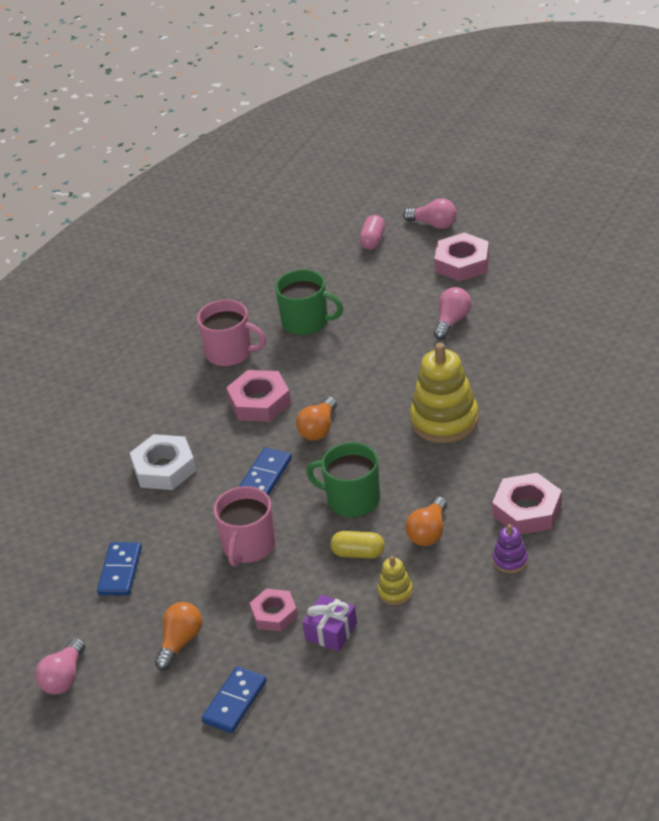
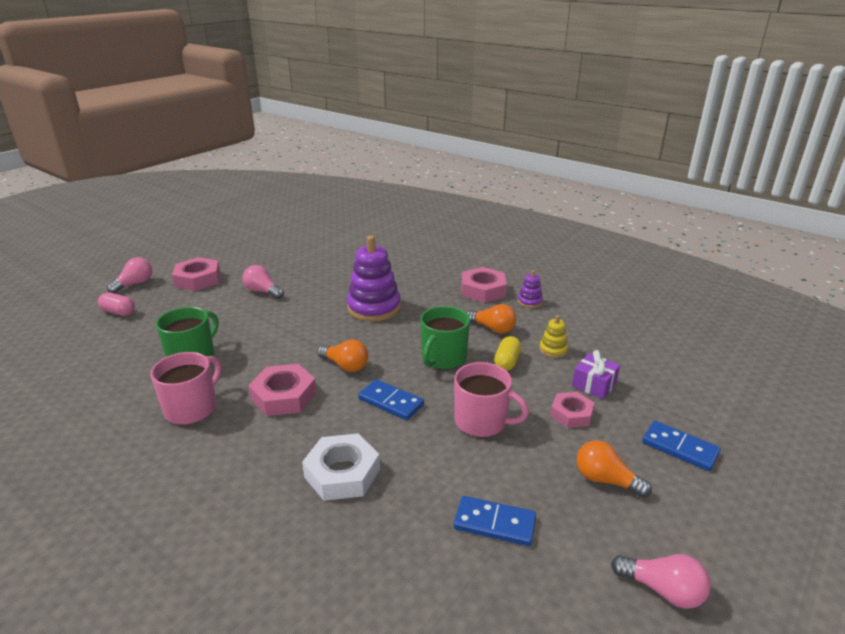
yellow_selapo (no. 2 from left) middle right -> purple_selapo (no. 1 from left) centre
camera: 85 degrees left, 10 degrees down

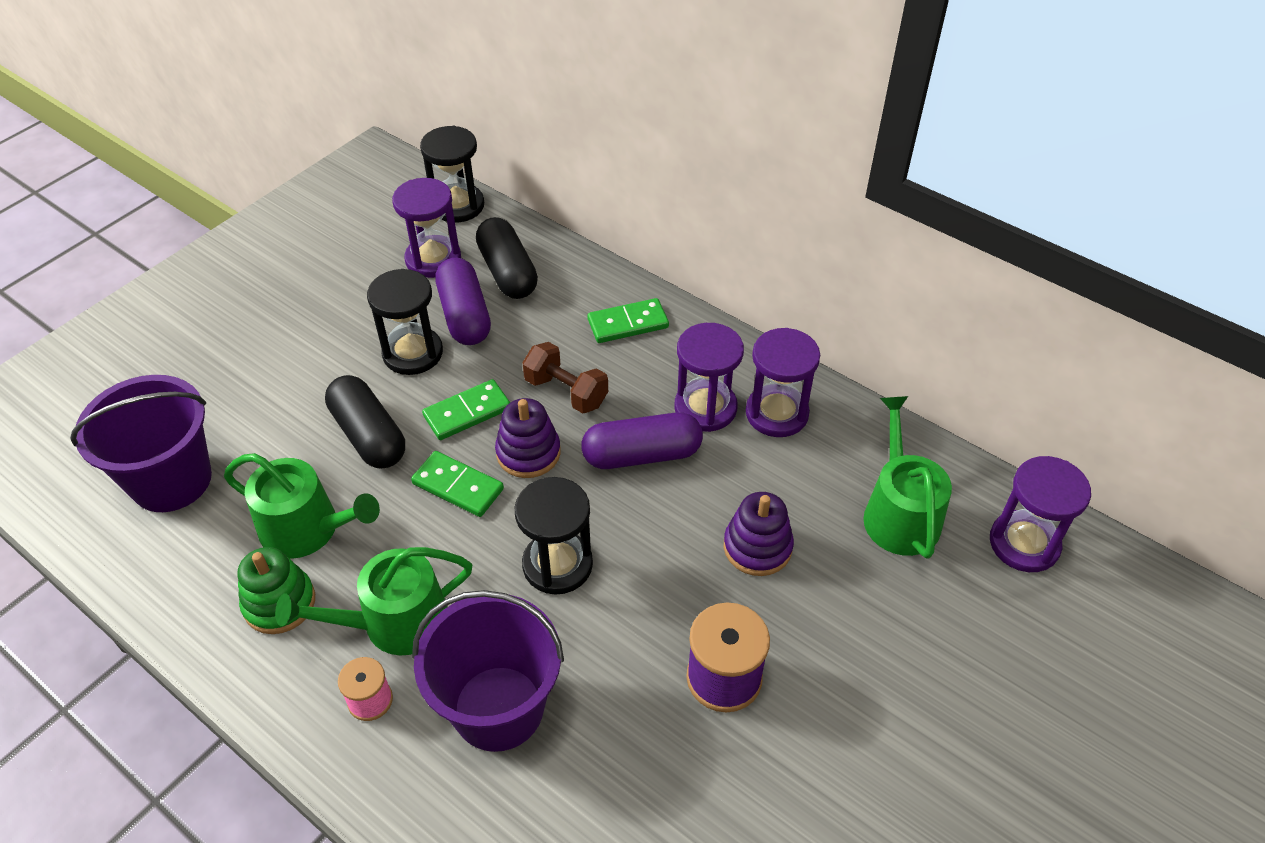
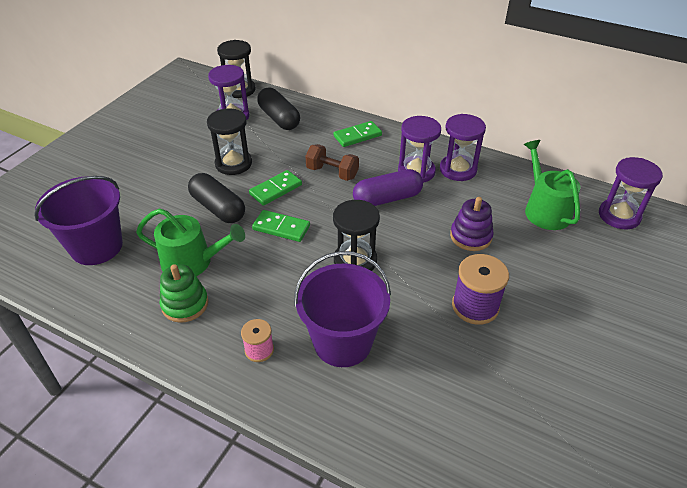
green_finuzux (no. 2 from left) bottom left -> none
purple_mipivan (no. 1 from left) centre -> none
purple_selapo (no. 1 from left) centre -> none
camera: 10 degrees left, 5 degrees down

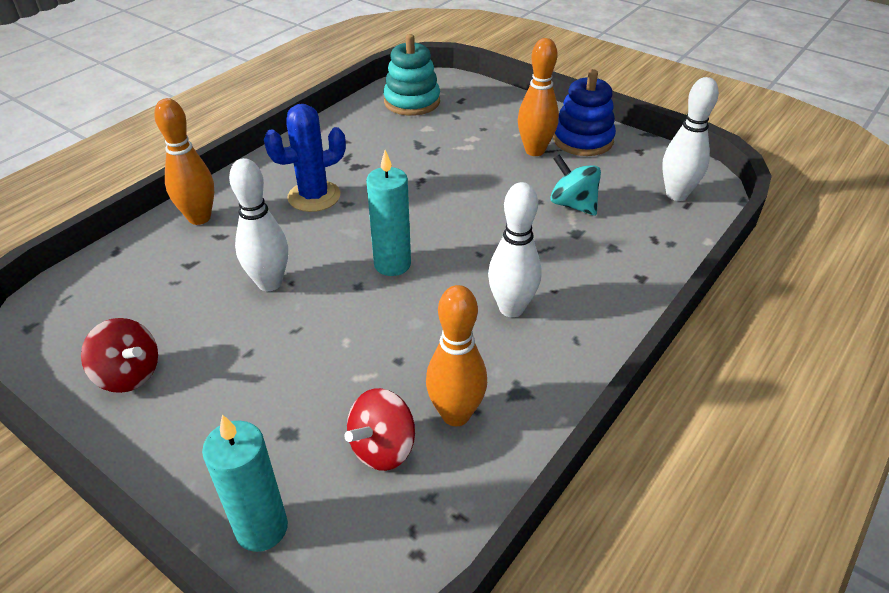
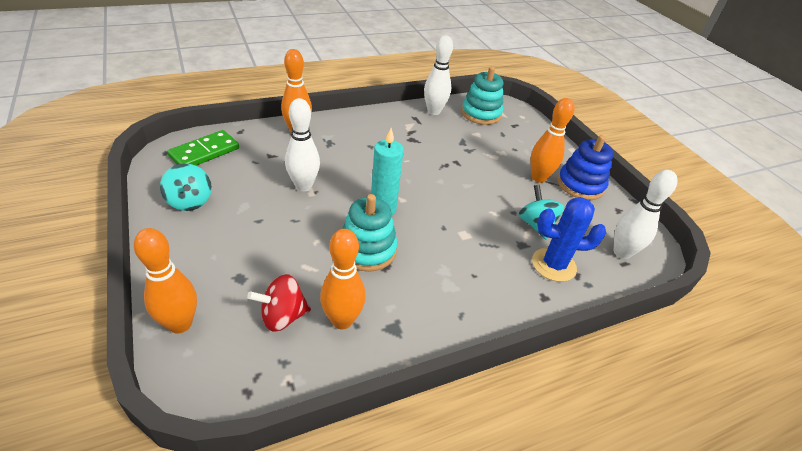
none -> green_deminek top left
none -> turquoise_selapo (no. 1 from left) centre
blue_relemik top centre -> blue_relemik middle right, relocated
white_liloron (no. 2 from left) centre -> white_liloron (no. 2 from left) top centre, relocated
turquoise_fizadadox (no. 1 from left) bottom left -> orange_liloron (no. 1 from left) middle left
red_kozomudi (no. 1 from left) middle left -> turquoise_kozomudi (no. 1 from left) middle left
camera: 25 degrees right, 0 degrees up

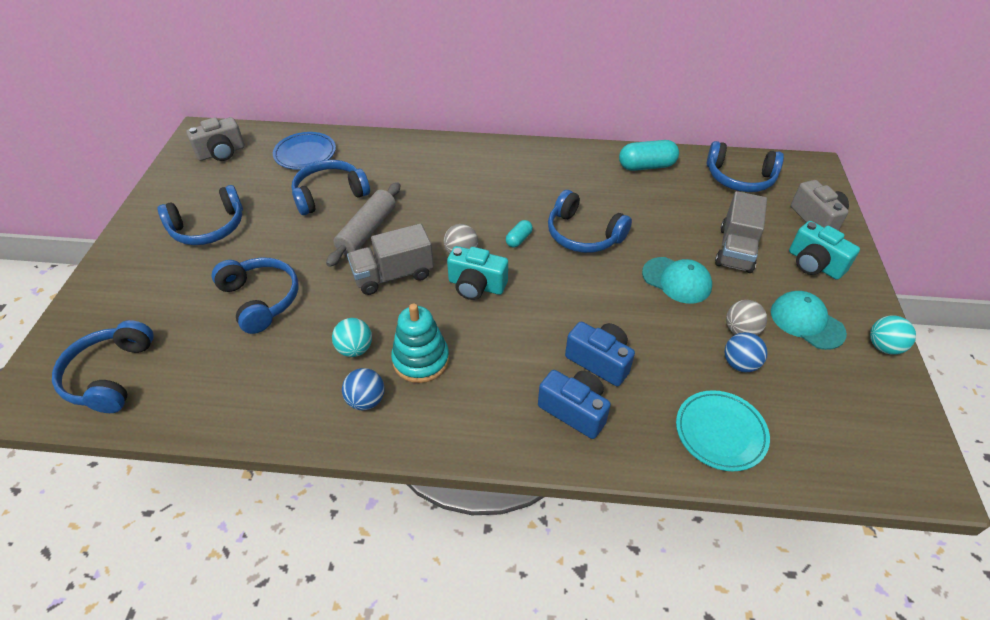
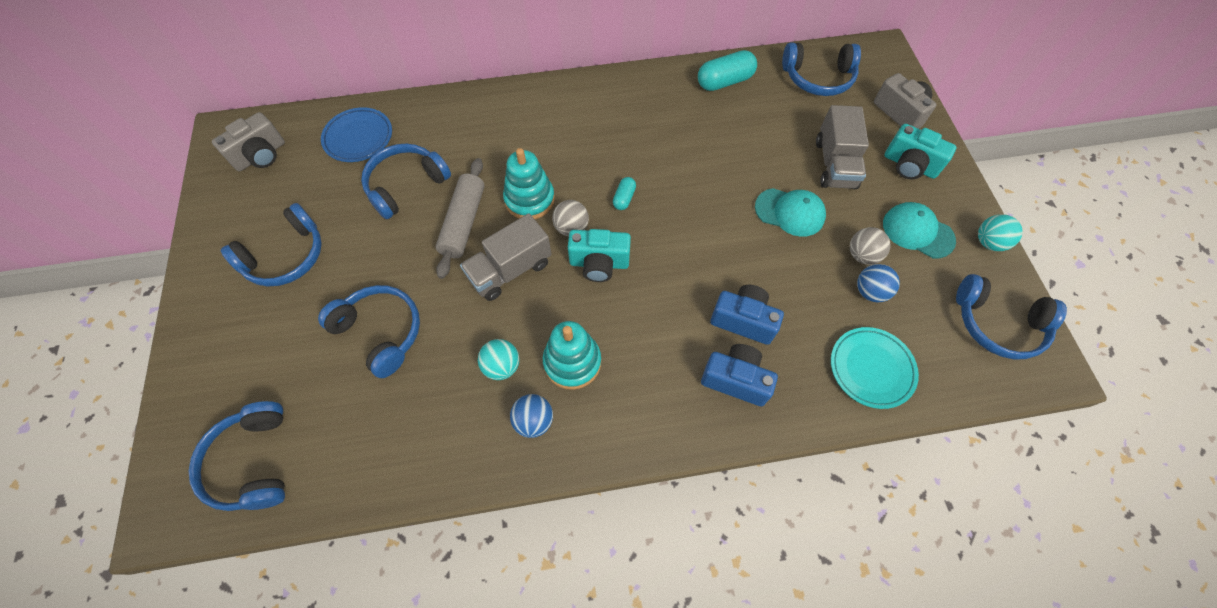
none -> turquoise_selapo (no. 1 from left) top centre
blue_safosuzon (no. 5 from left in the first image) centre -> blue_safosuzon (no. 6 from left) middle right, relocated
camera: 15 degrees left, 15 degrees up

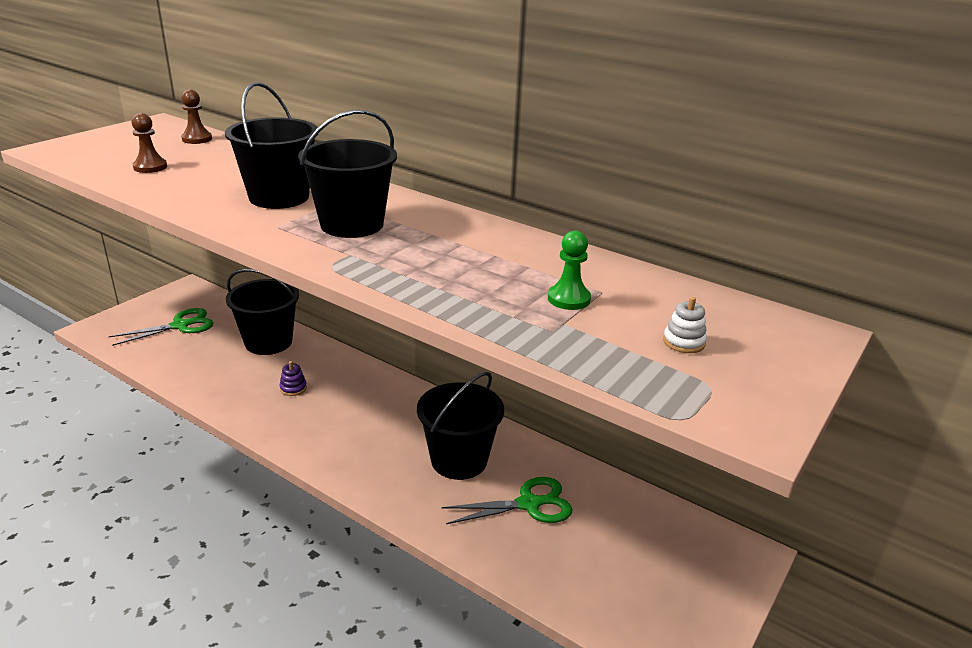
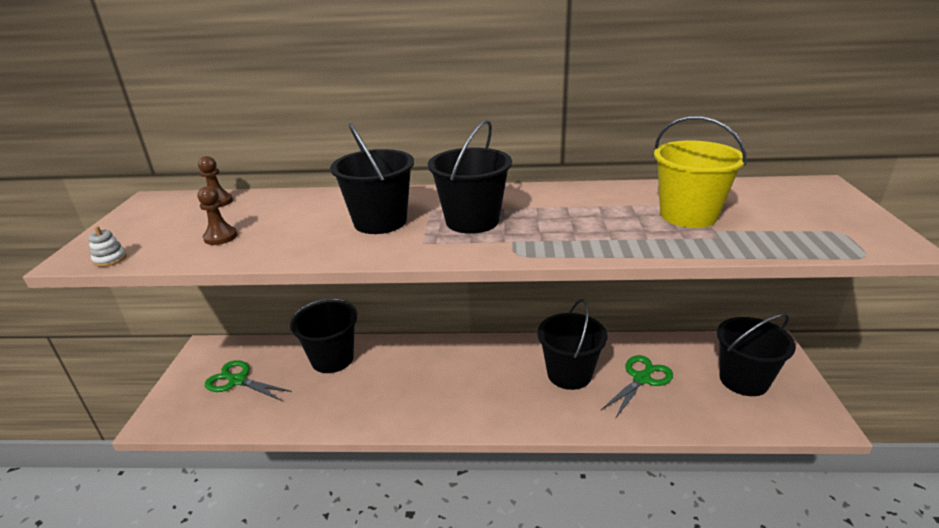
purple_selapo middle left -> none
none -> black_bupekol (no. 5 from left) bottom right
white_selapo middle right -> white_selapo middle left, relocated
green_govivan centre -> yellow_bupekol top right
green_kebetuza (no. 1 from left) middle left -> green_kebetuza (no. 1 from left) bottom left, 90 degrees counterclockwise
camera: 30 degrees left, 0 degrees up

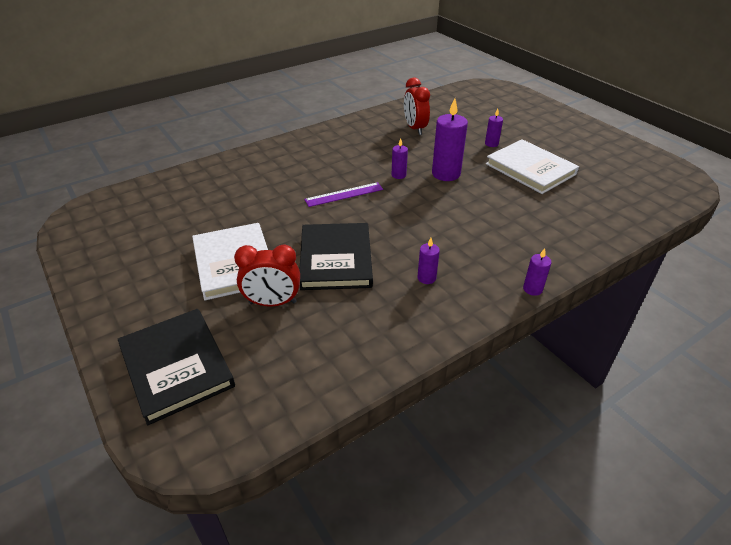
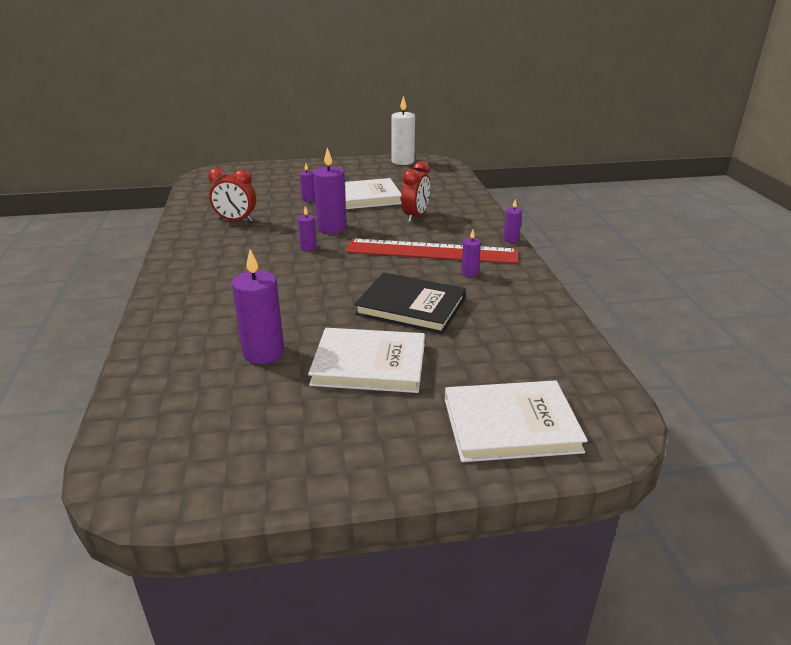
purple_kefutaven centre -> none
none -> purple_fizadadox (no. 1 from left) middle left
none -> red_kefutaven centre
none -> white_fizadadox top centre
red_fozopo (no. 1 from left in the first image) centre -> red_fozopo (no. 2 from left) top centre, relocated
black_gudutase (no. 1 from left) bottom left -> white_gudutase (no. 3 from left) centre
camera: 65 degrees left, 10 degrees down

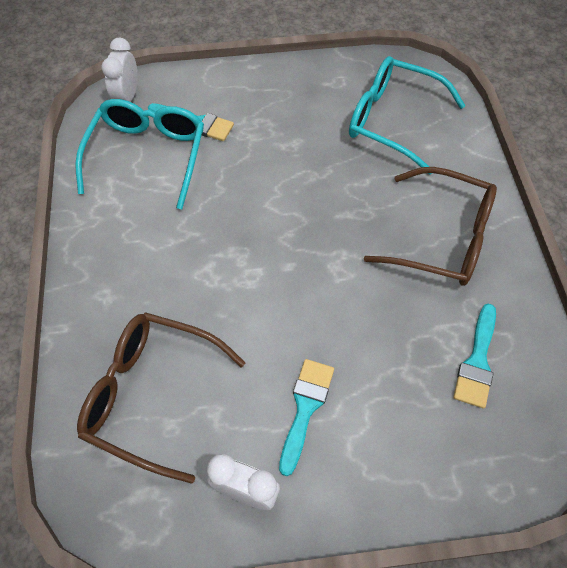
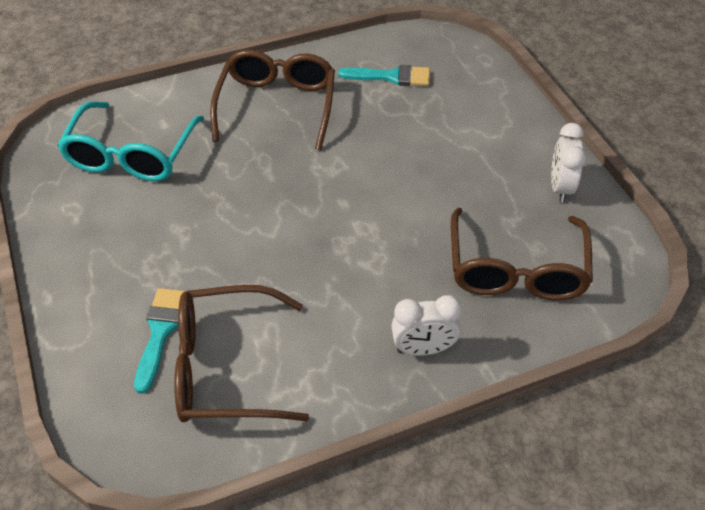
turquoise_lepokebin (no. 2 from left) bottom centre -> none
white_fozopo (no. 1 from left) top left -> white_fozopo (no. 1 from left) centre, relocated
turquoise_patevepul (no. 1 from left) top left -> brown_patevepul (no. 1 from left) bottom centre
camera: 105 degrees left, 10 degrees down

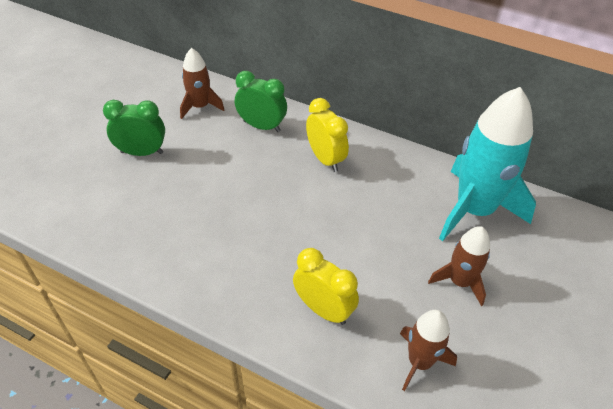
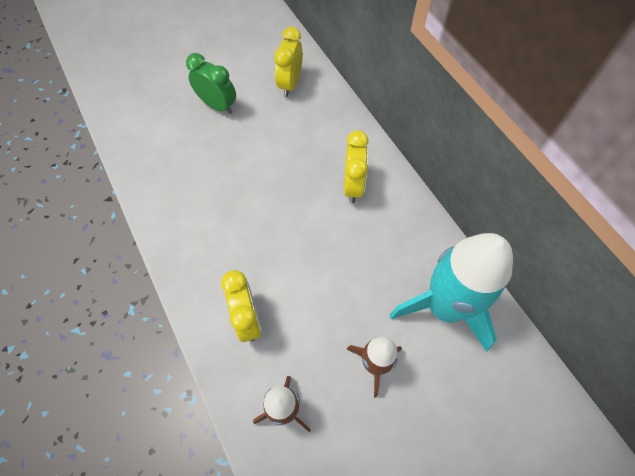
green_fozopo (no. 2 from left) top centre -> none
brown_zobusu (no. 1 from left) top left -> yellow_fozopo (no. 2 from left) top centre
camera: 35 degrees right, 15 degrees up

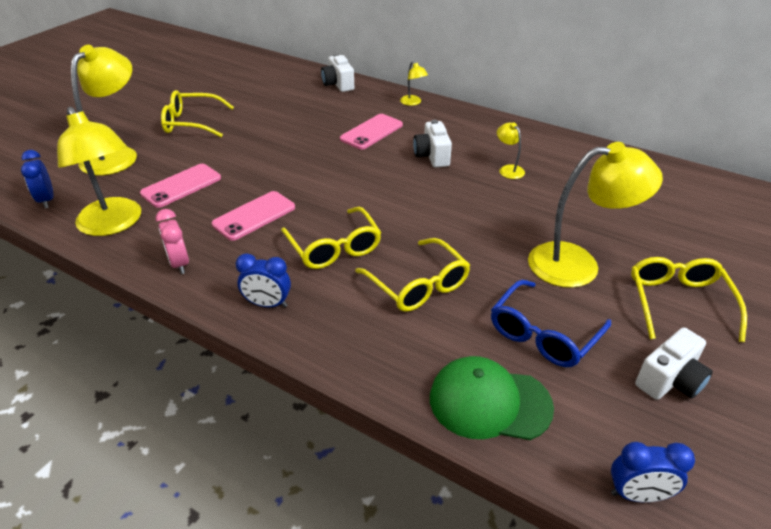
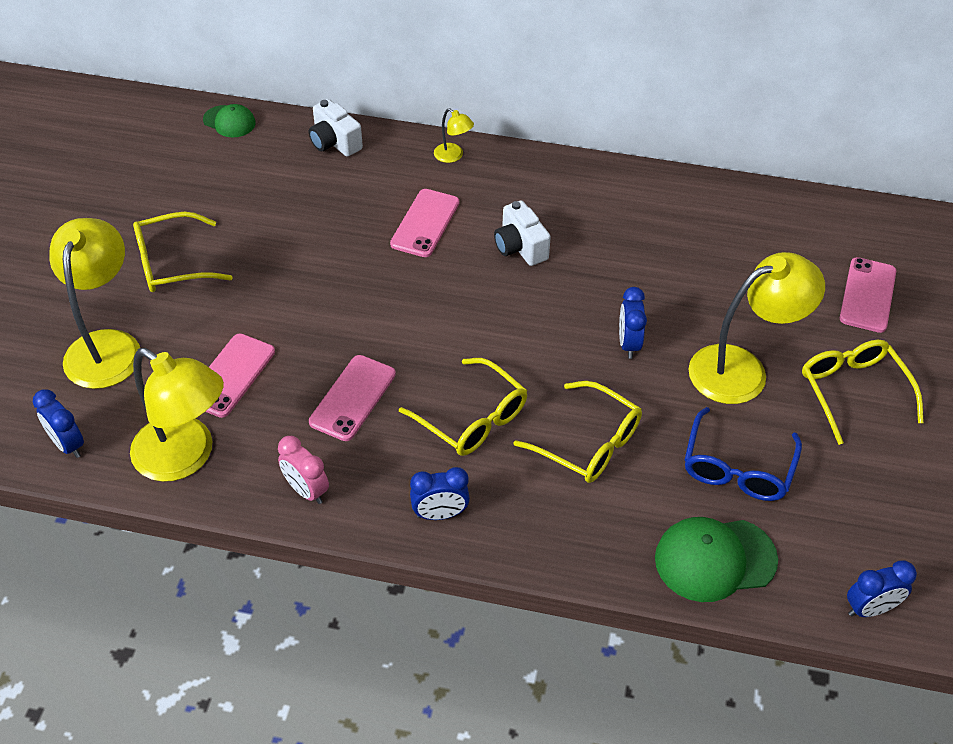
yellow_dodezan (no. 4 from left) top centre -> none
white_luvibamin (no. 3 from left) bottom right -> none
none -> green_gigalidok (no. 1 from left) top left
none -> blue_fozopo (no. 3 from left) centre
none -> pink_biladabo (no. 4 from left) middle right
camera: 20 degrees left, 10 degrees up

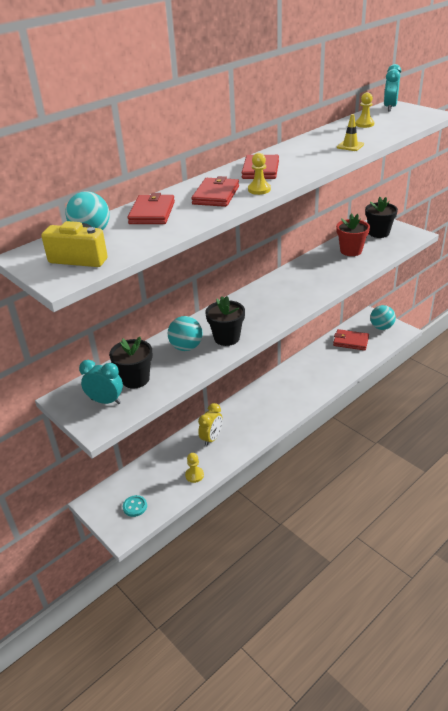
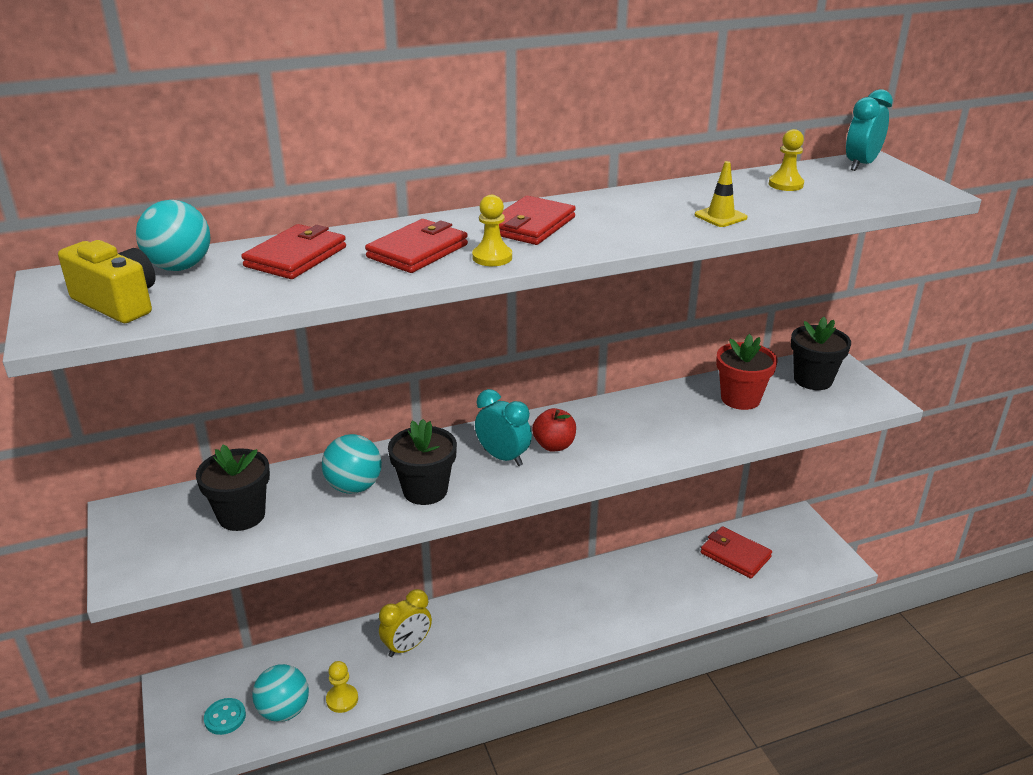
none -> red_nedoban centre
turquoise_fozopo (no. 1 from left) middle left -> turquoise_fozopo (no. 1 from left) centre, relocated
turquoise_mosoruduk (no. 3 from left in the first image) middle right -> turquoise_mosoruduk (no. 2 from left) bottom left, relocated
camera: 20 degrees right, 5 degrees down

